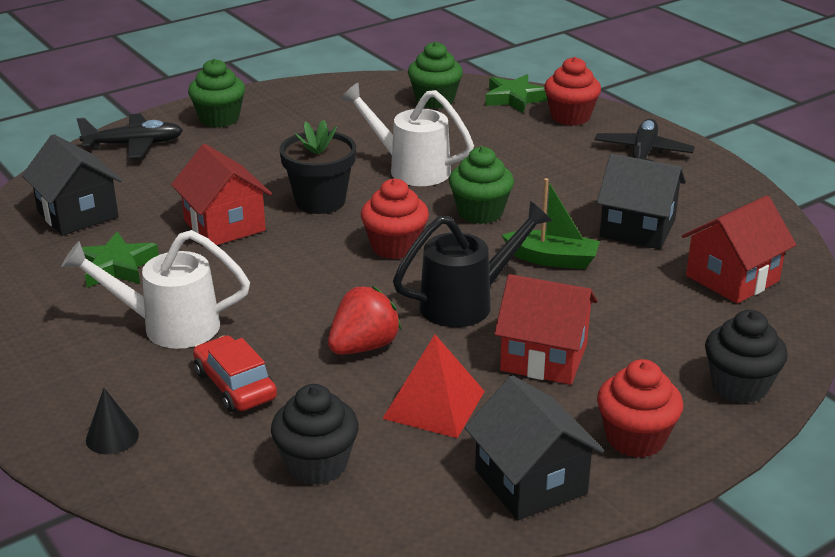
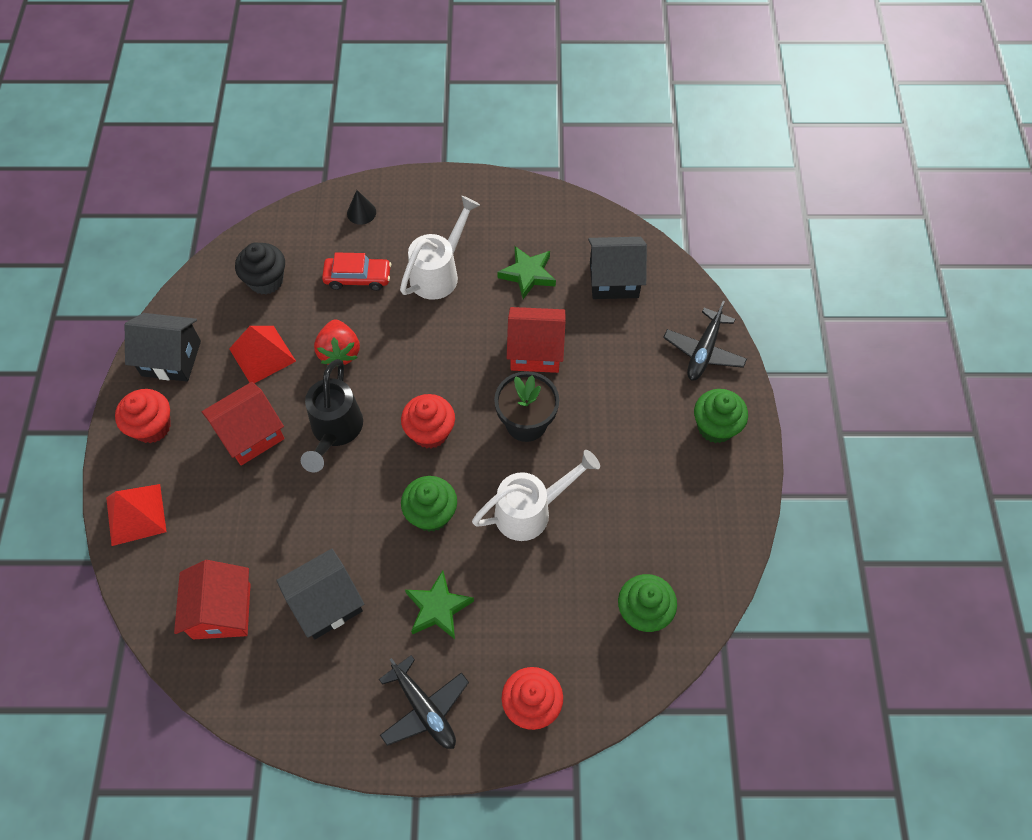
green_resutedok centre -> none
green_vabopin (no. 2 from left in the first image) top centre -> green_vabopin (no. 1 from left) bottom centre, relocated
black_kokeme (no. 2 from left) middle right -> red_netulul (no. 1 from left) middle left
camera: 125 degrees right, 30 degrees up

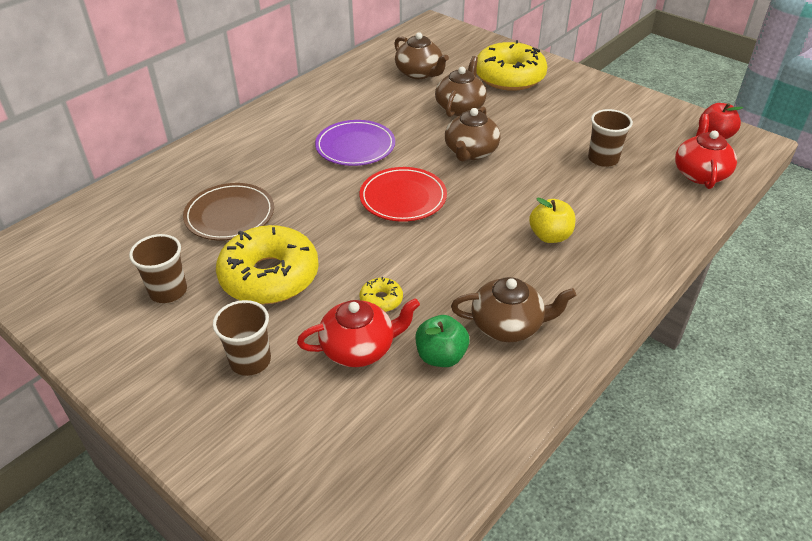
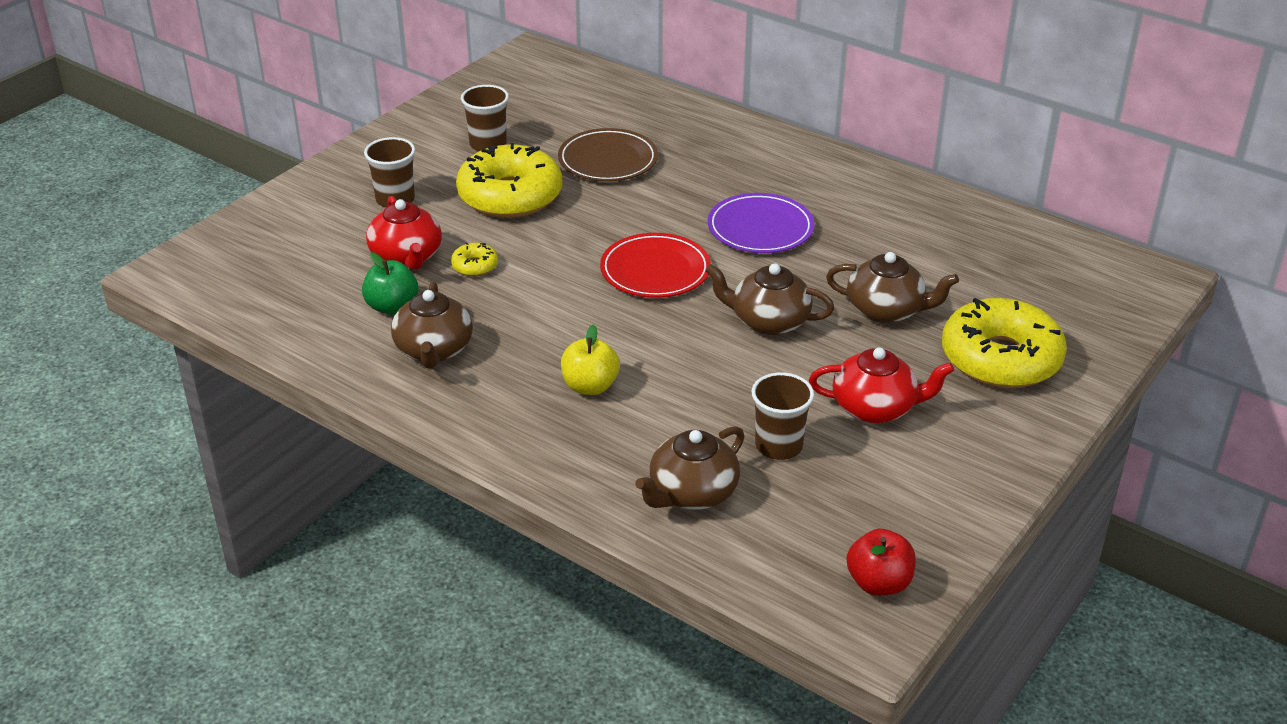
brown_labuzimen (no. 1 from left in the first image) top centre -> brown_labuzimen (no. 2 from left) centre, relocated
red_labuzimen (no. 2 from left) top right -> red_labuzimen (no. 2 from left) middle right, relocated
camera: 85 degrees right, 5 degrees down

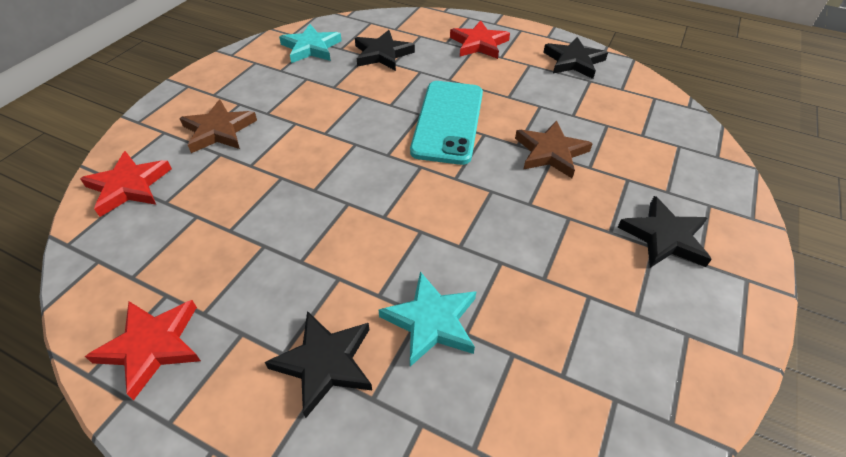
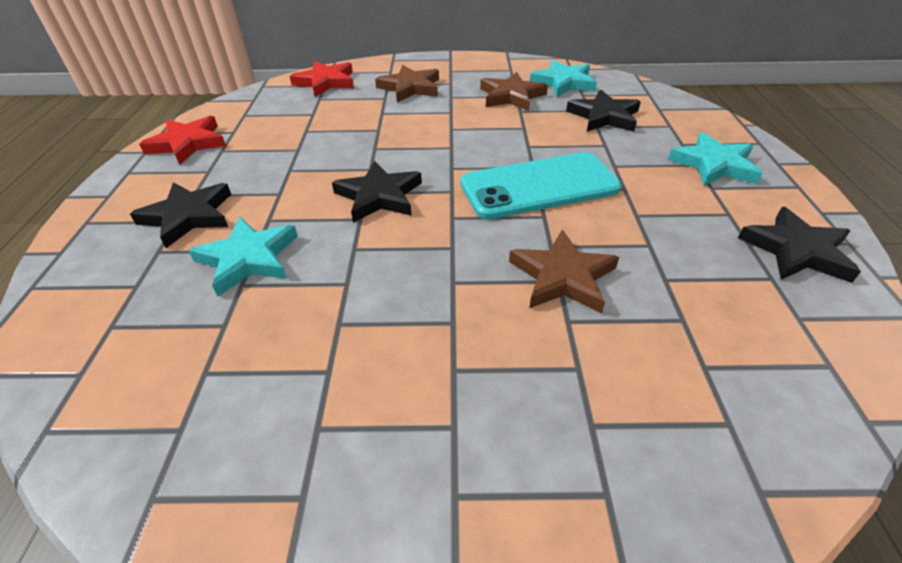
none -> brown_vabopin (no. 2 from left) top centre
black_vabopin (no. 4 from left in the first image) middle right -> black_vabopin (no. 2 from left) centre, relocated
red_vabopin (no. 3 from left) top centre -> turquoise_vabopin (no. 3 from left) top right
camera: 65 degrees right, 5 degrees down

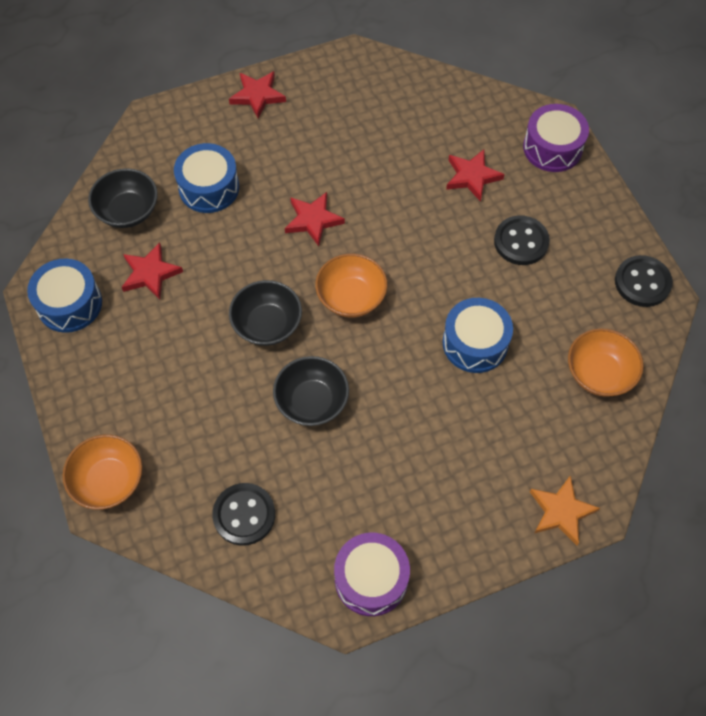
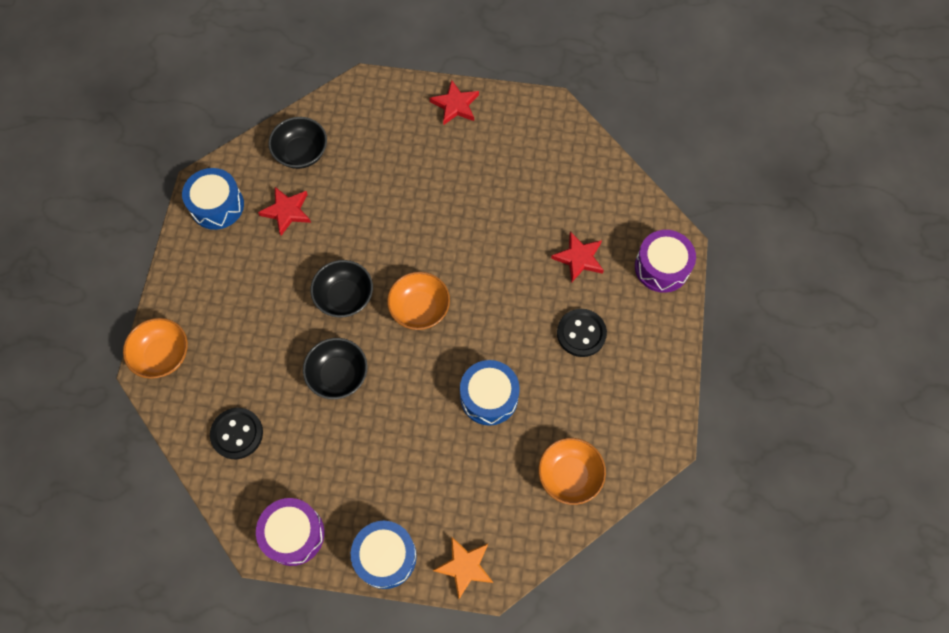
red_vabopin (no. 3 from left) top centre -> none
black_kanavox (no. 3 from left) middle right -> none
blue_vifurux (no. 2 from left) top left -> blue_vifurux (no. 2 from left) bottom centre, relocated
camera: 30 degrees right, 5 degrees up

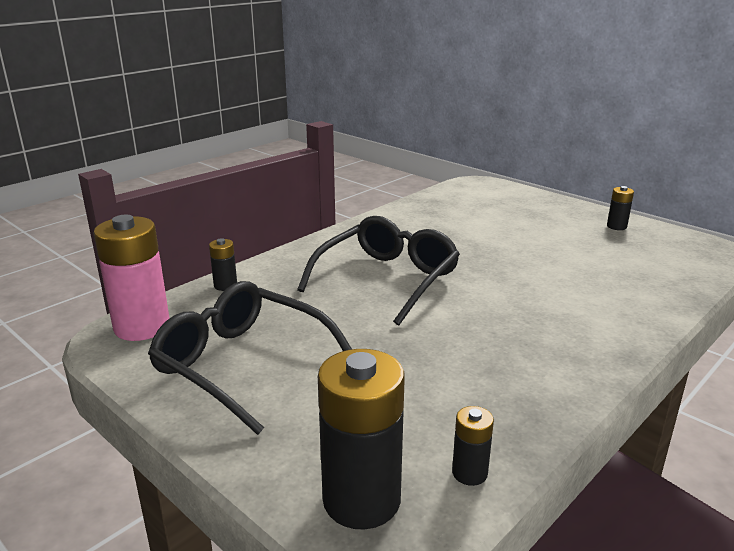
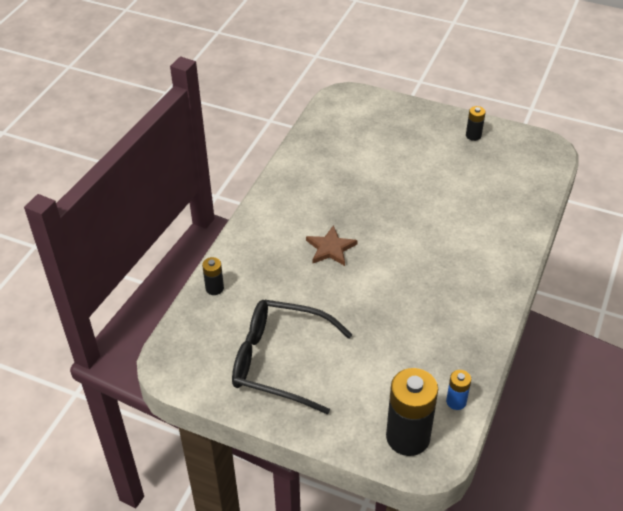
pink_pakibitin middle left -> none
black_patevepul (no. 2 from left) centre -> brown_vabopin centre
black_pakibitin (no. 3 from left) bottom centre -> blue_pakibitin bottom right
camera: 20 degrees left, 20 degrees up

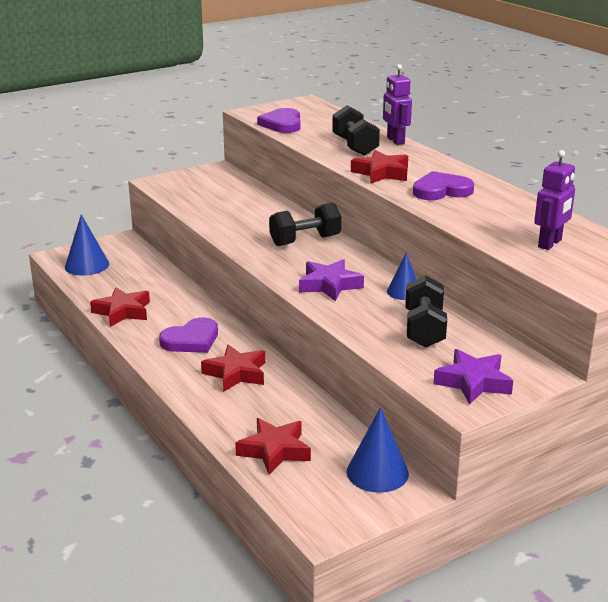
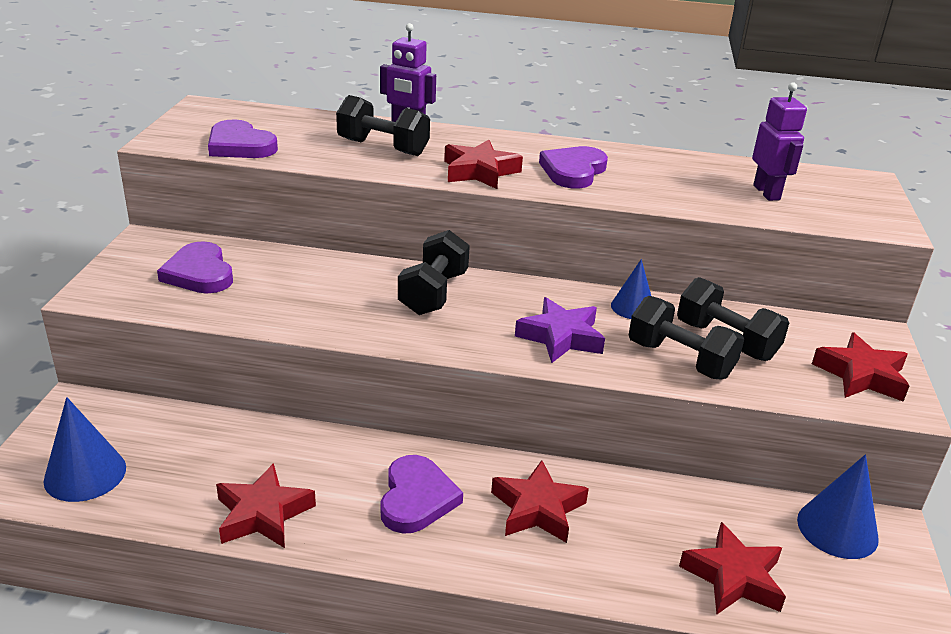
none -> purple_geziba (no. 1 from left) middle left
none -> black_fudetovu (no. 3 from left) middle right
purple_vabopin (no. 2 from left) middle right -> red_vabopin (no. 5 from left) middle right
camera: 50 degrees left, 5 degrees up

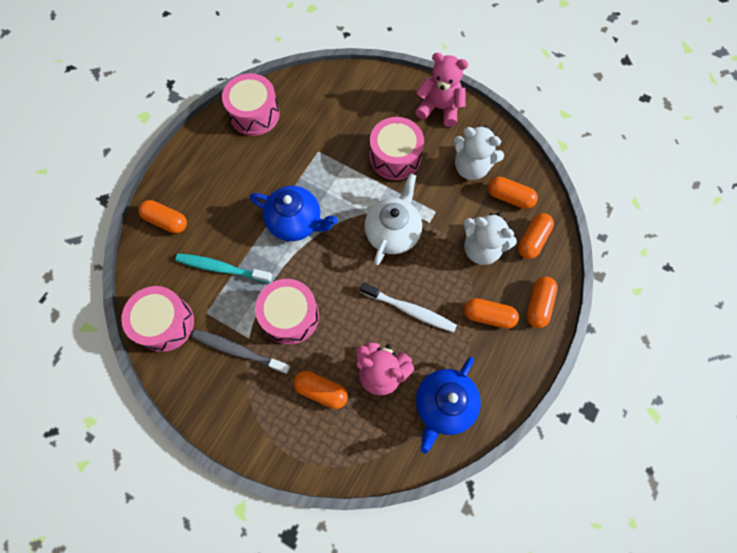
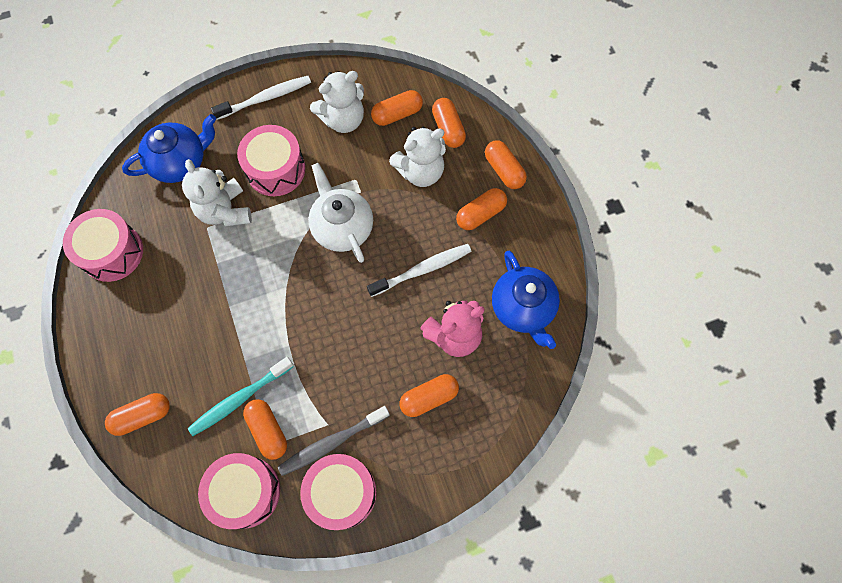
none -> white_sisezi (no. 1 from left) top left
none -> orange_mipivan (no. 2 from left) bottom left
blue_labuzimen (no. 1 from left) centre -> blue_labuzimen (no. 1 from left) top left, relocated
pink_vifurux (no. 3 from left in the first image) centre -> pink_vifurux (no. 4 from left) bottom centre, relocated
pink_sisezi (no. 2 from left) top centre -> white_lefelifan (no. 1 from left) top left
camera: 50 degrees left, 0 degrees up

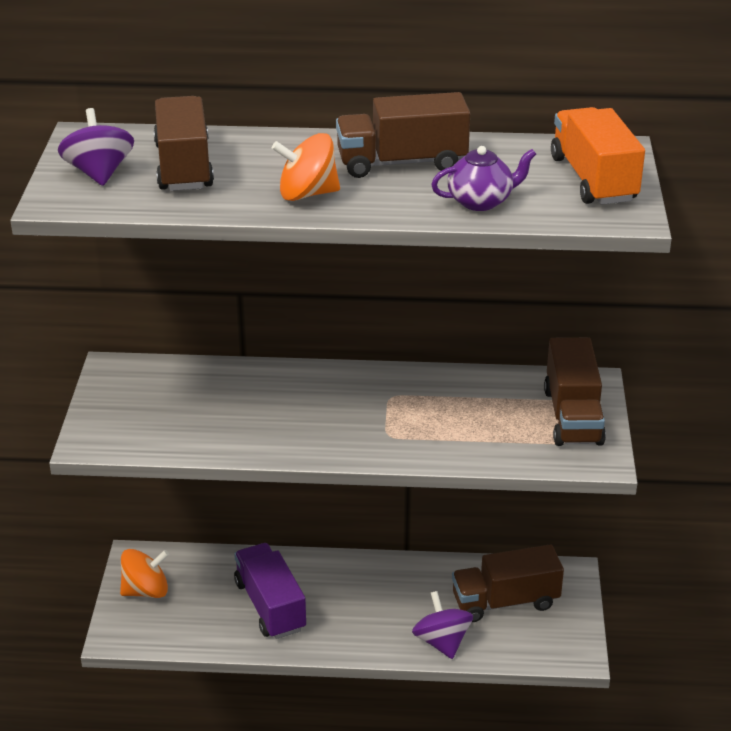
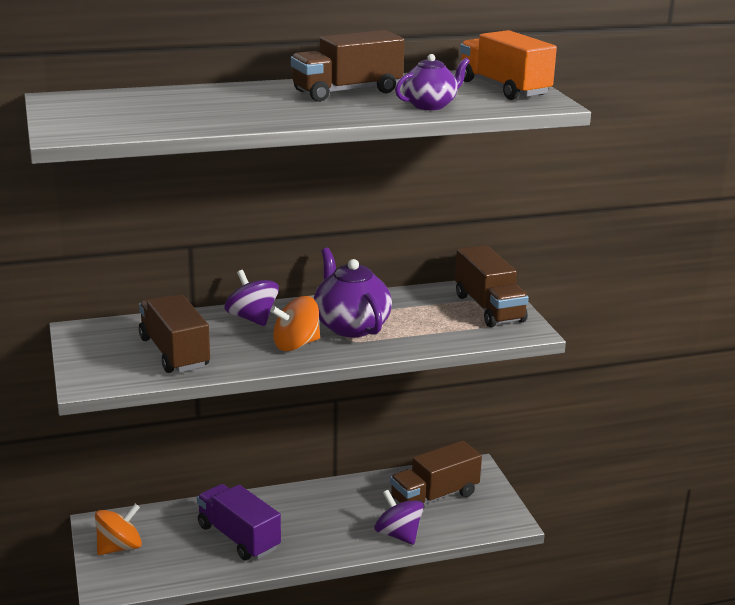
none -> purple_labuzimen (no. 1 from left) centre
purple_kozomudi (no. 1 from left) top left -> purple_kozomudi (no. 1 from left) centre, relocated
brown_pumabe (no. 1 from left) top left -> brown_pumabe (no. 1 from left) middle left, relocated
orange_kozomudi (no. 2 from left) top centre -> orange_kozomudi (no. 2 from left) centre, relocated
camera: 20 degrees left, 10 degrees down

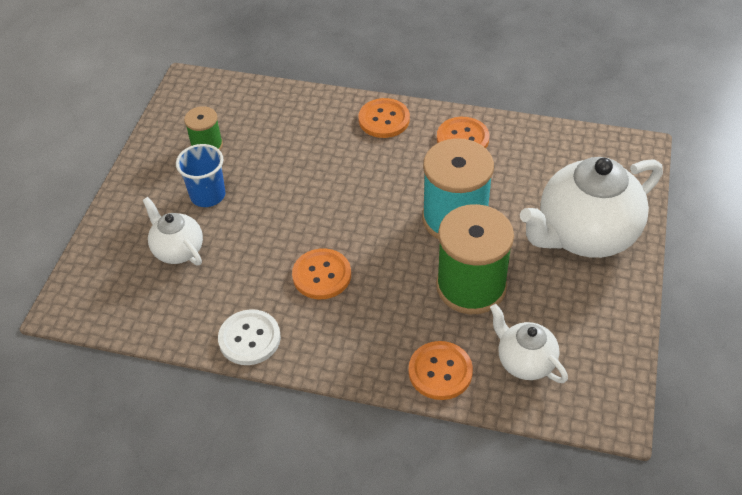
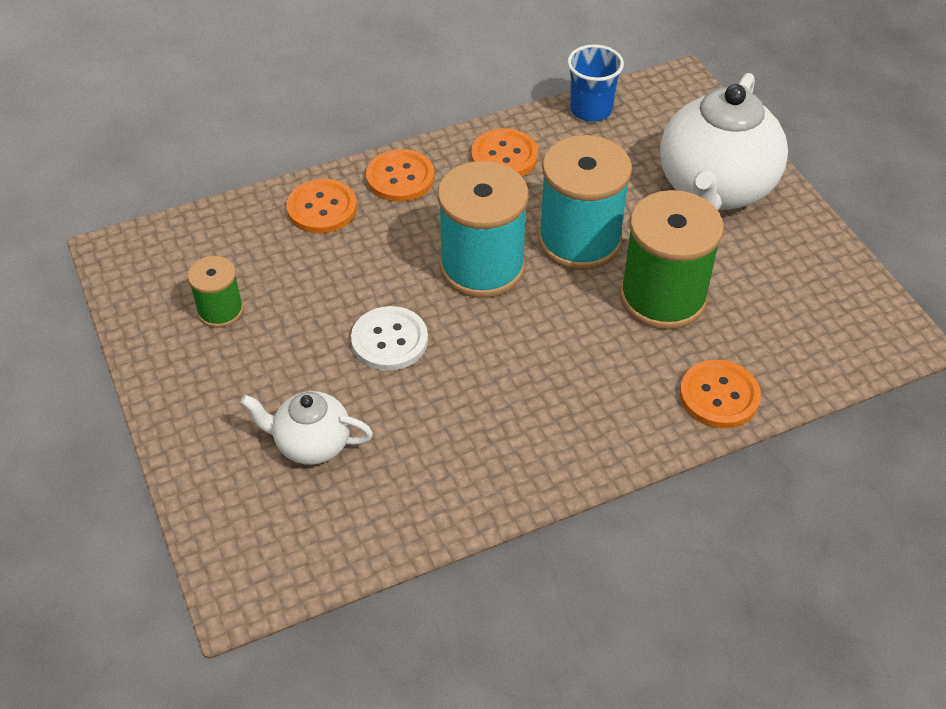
white_labuzimen (no. 2 from left) bottom right -> none
none -> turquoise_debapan (no. 1 from left) top centre
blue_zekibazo middle left -> blue_zekibazo top centre, relocated
white_kanavox bottom centre -> white_kanavox centre, relocated
orange_kanavox (no. 1 from left) centre -> orange_kanavox (no. 1 from left) top centre, relocated
camera: 40 degrees left, 0 degrees up

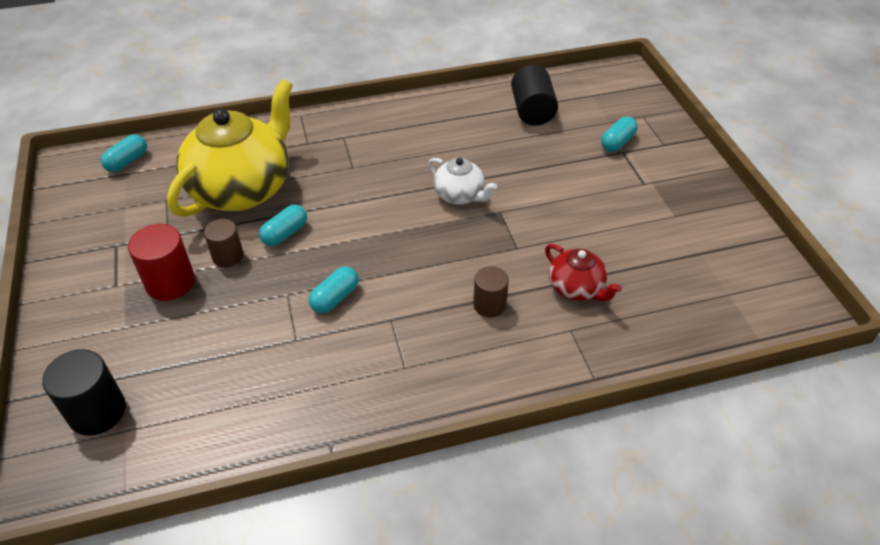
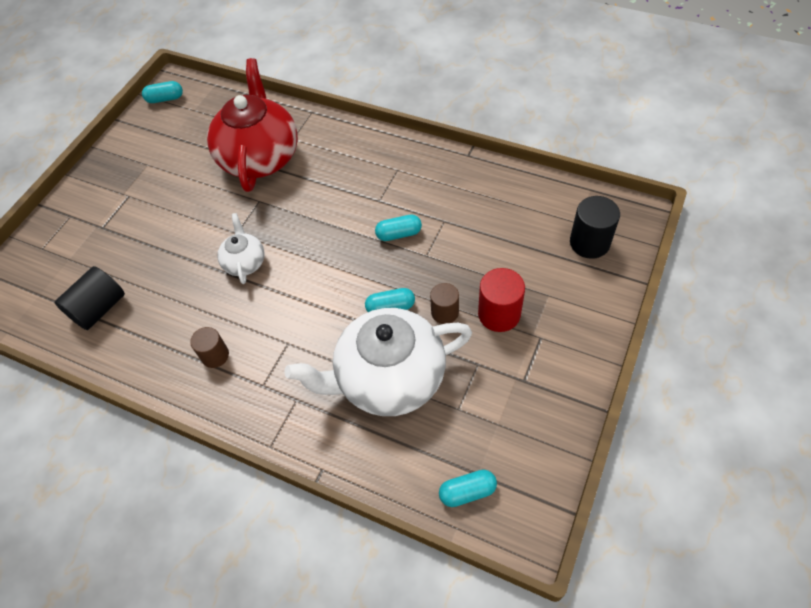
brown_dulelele (no. 2 from left in the first image) centre -> brown_dulelele (no. 1 from left) middle left, relocated
turquoise_mipivan (no. 4 from left in the first image) top right -> turquoise_mipivan (no. 1 from left) top left, relocated
yellow_labuzimen top left -> white_labuzimen (no. 2 from left) centre
red_labuzimen centre -> red_labuzimen top left, x2.10
camera: 135 degrees left, 10 degrees up

